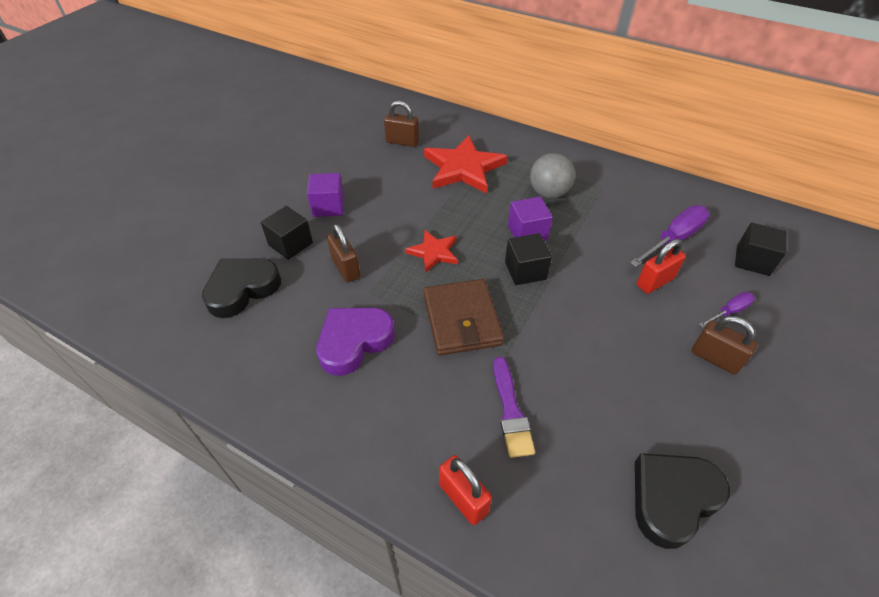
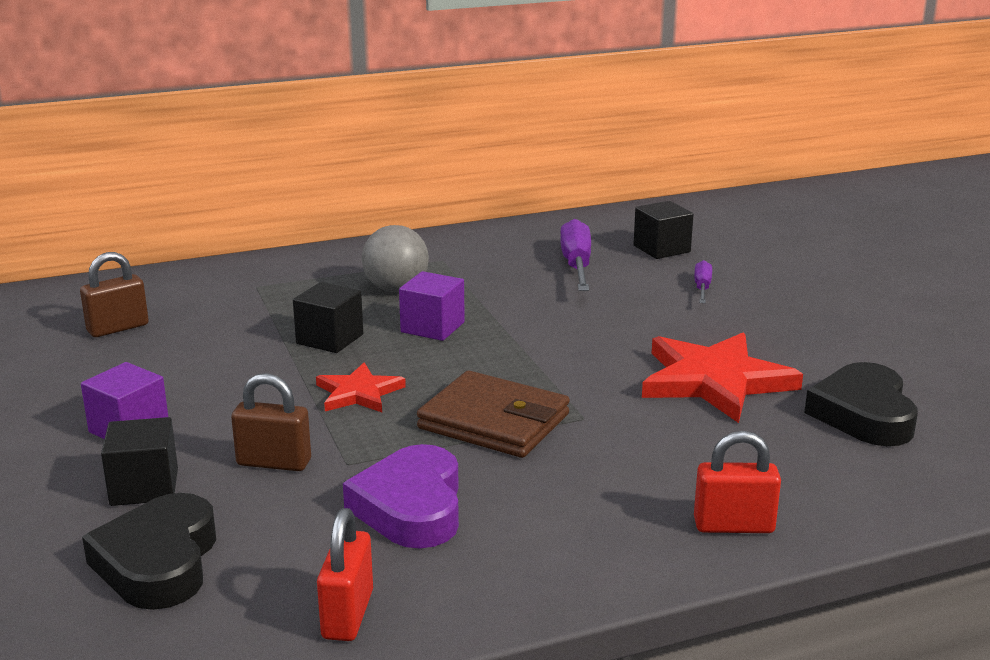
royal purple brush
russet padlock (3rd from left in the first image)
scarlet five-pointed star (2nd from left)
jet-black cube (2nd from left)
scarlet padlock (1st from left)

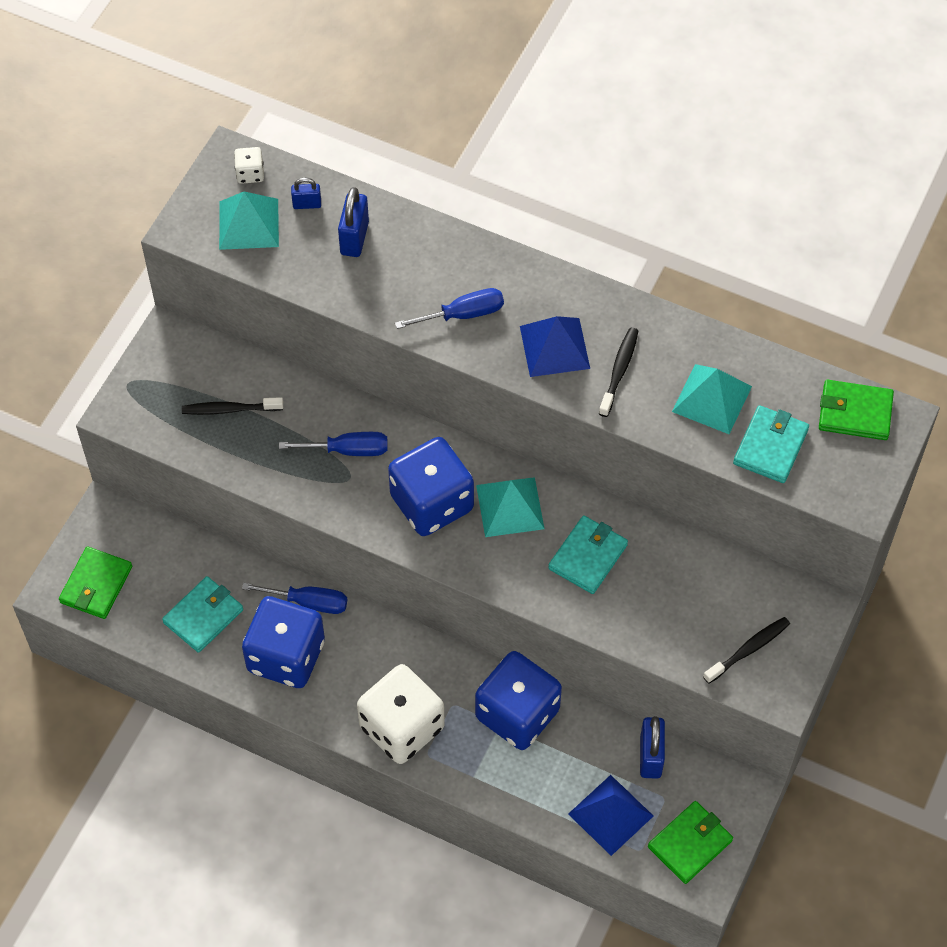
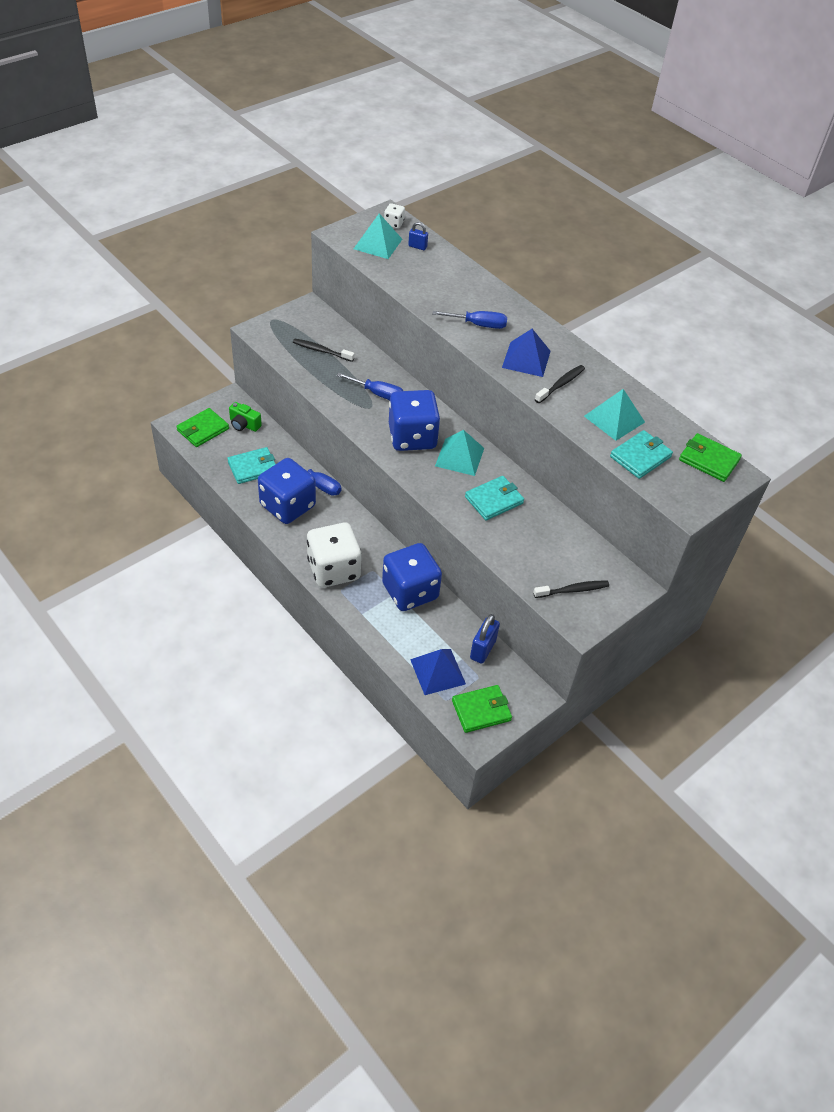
blue padlock (2nd from left in the first image)
leaf-green compact camera

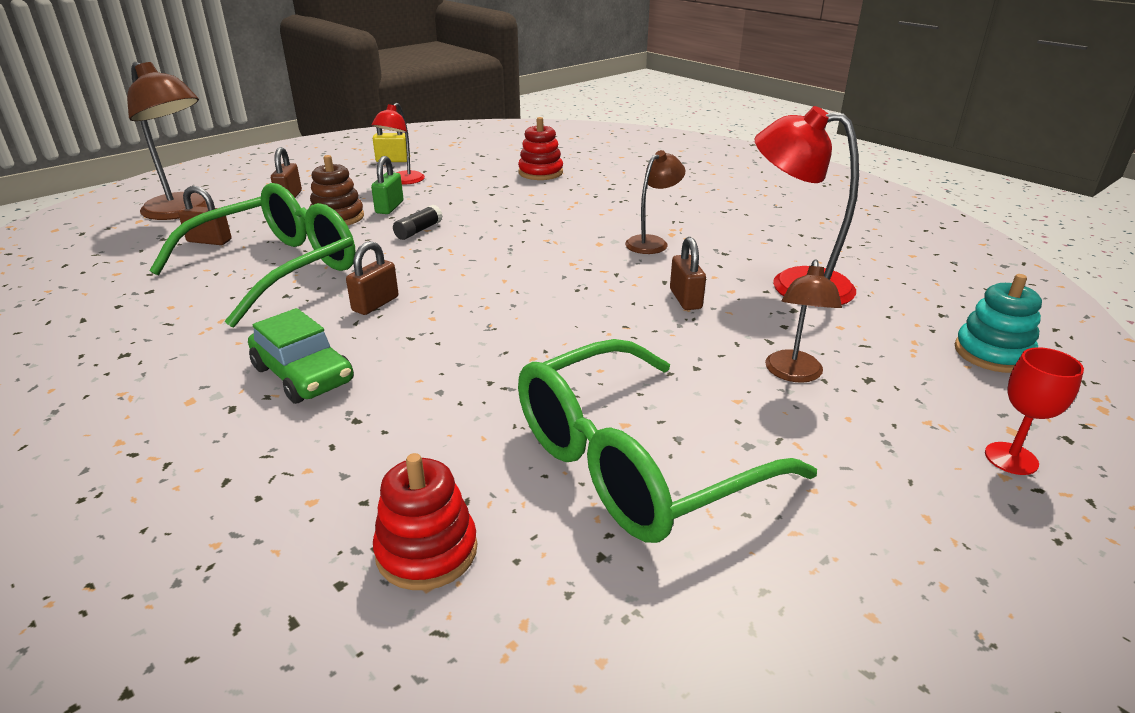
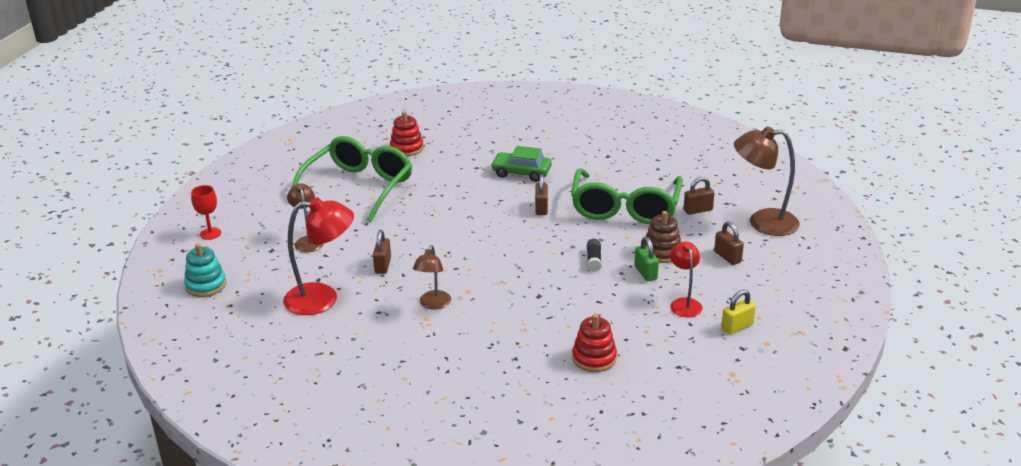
russet padlock (1st from left)

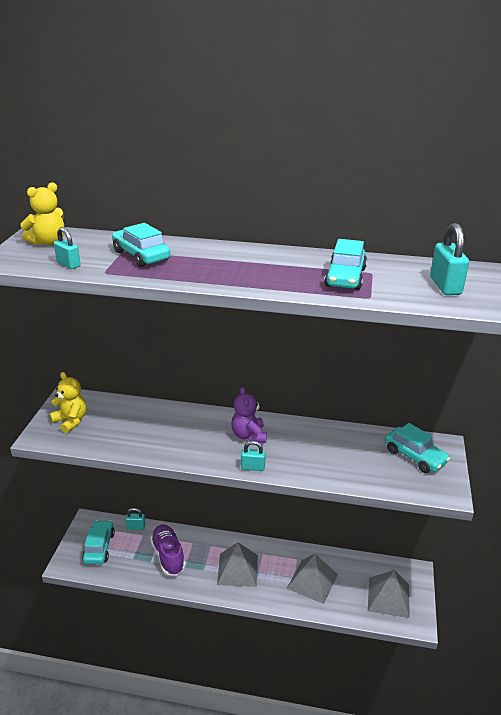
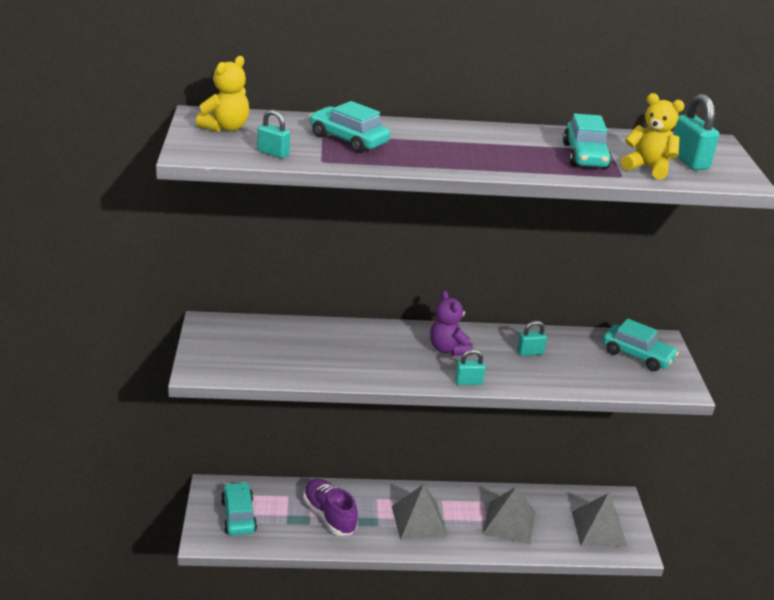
golden stuffed bear (2nd from left)
teal padlock (3rd from left)

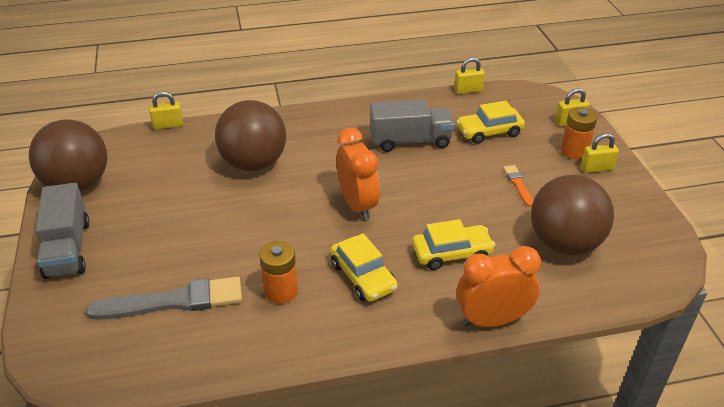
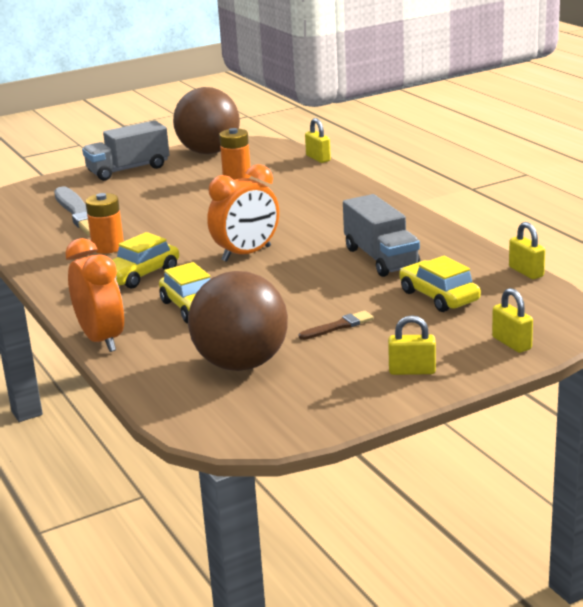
russet sphere (2nd from left in the first image)
orange-coloured battery (2nd from left)
russet brush
golden padlock (2nd from left)

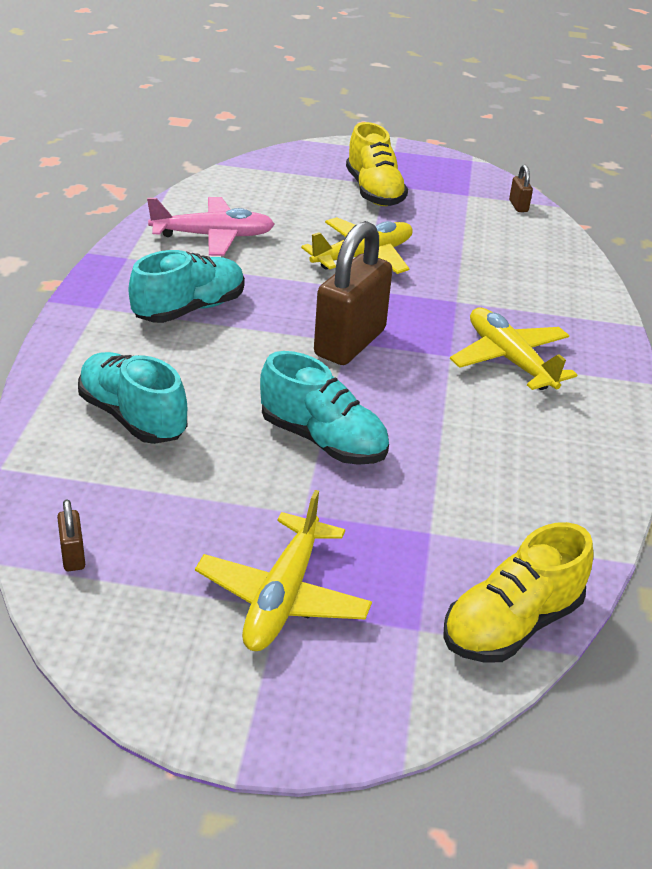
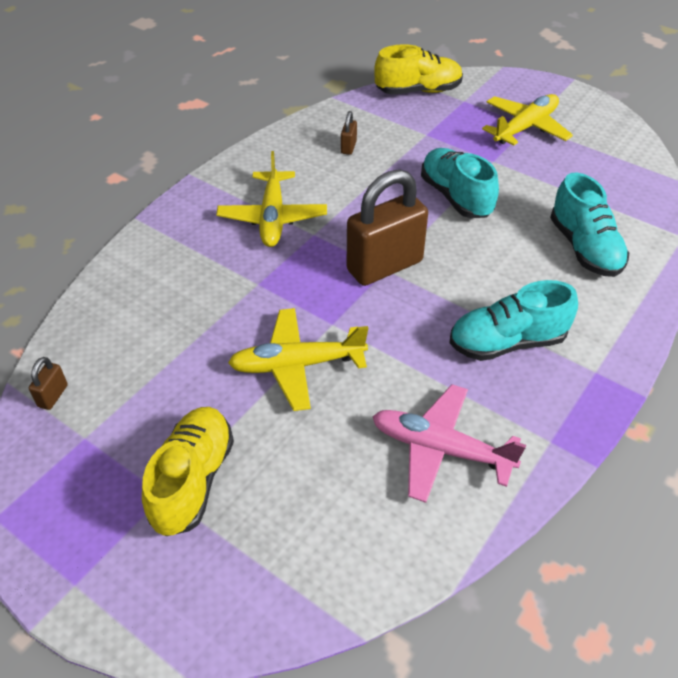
russet padlock (2nd from left)

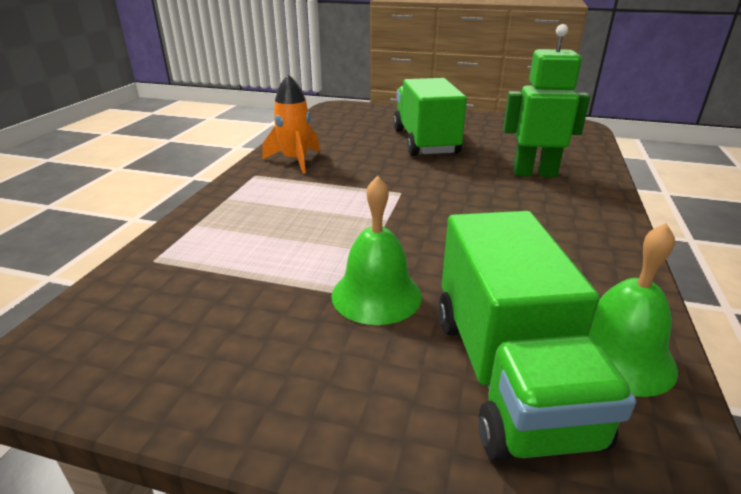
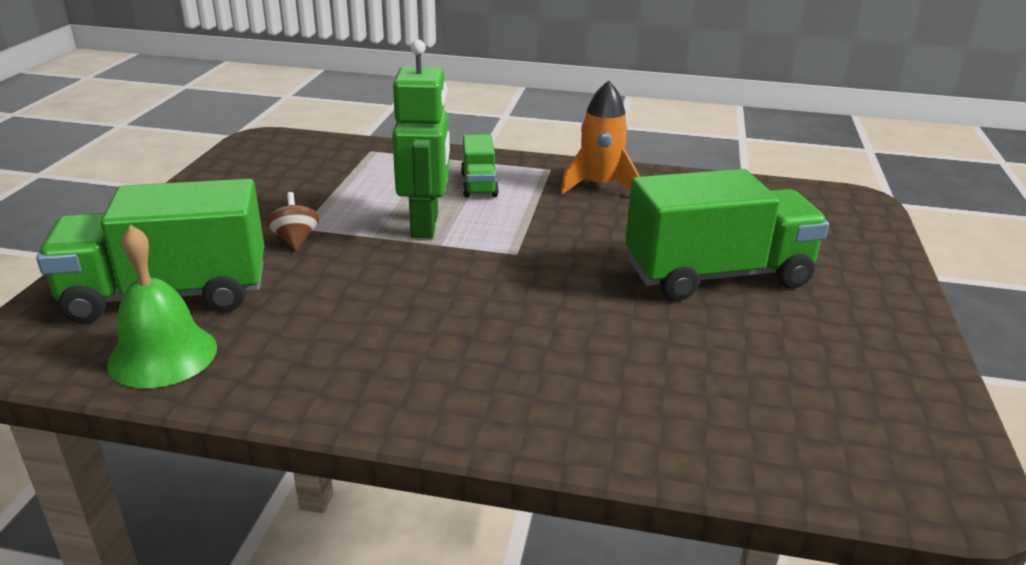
leaf-green lorry (2nd from left)
leaf-green robot figure
russet whirligig

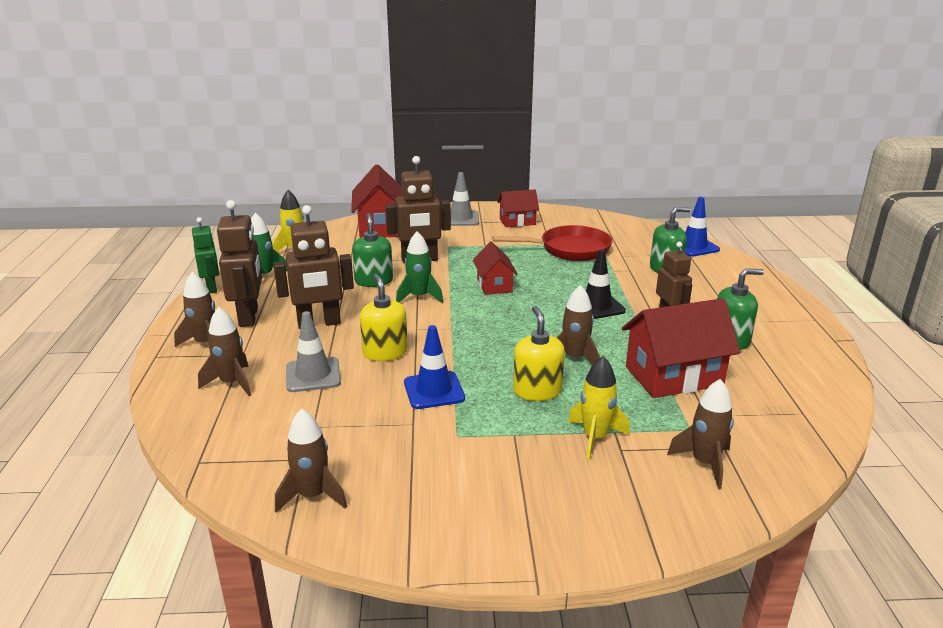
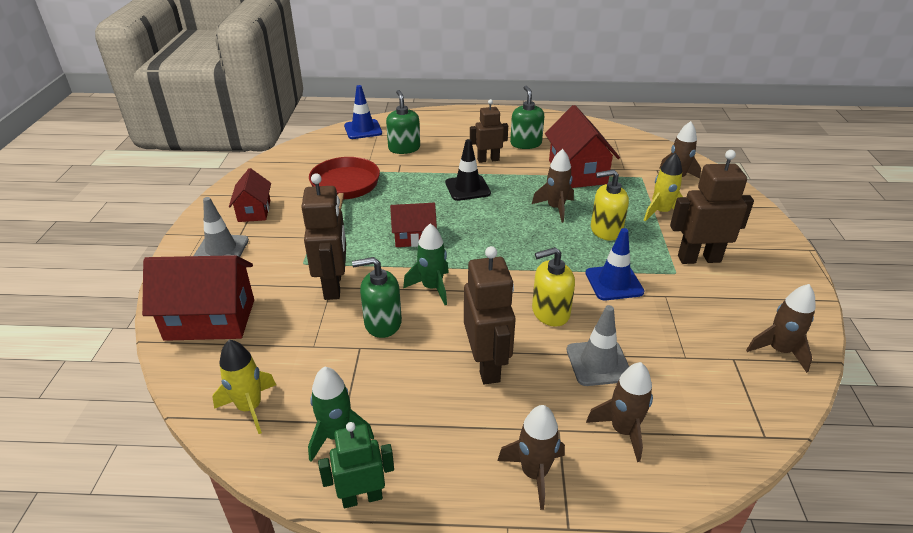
russet robot figure (4th from left)

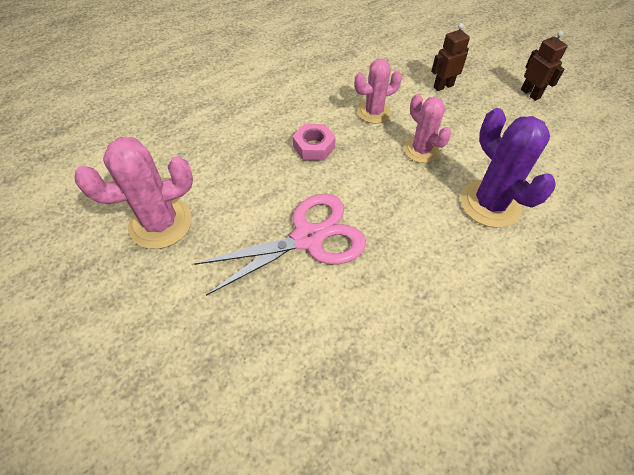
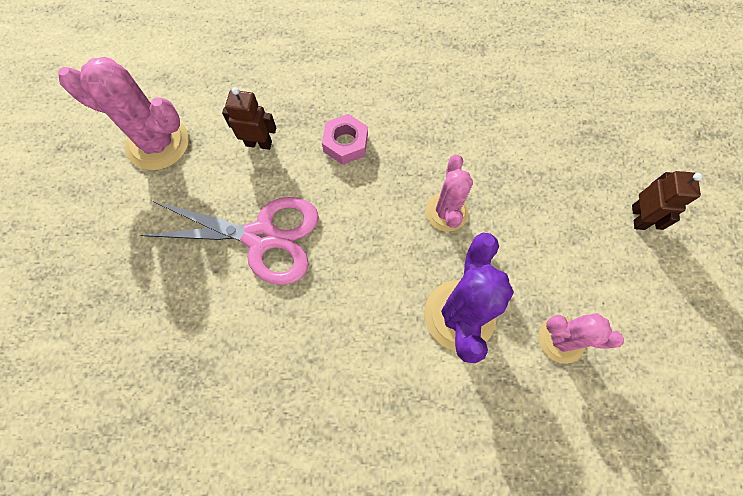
rose-pink prickly plant (3rd from left)
russet robot figure (1st from left)

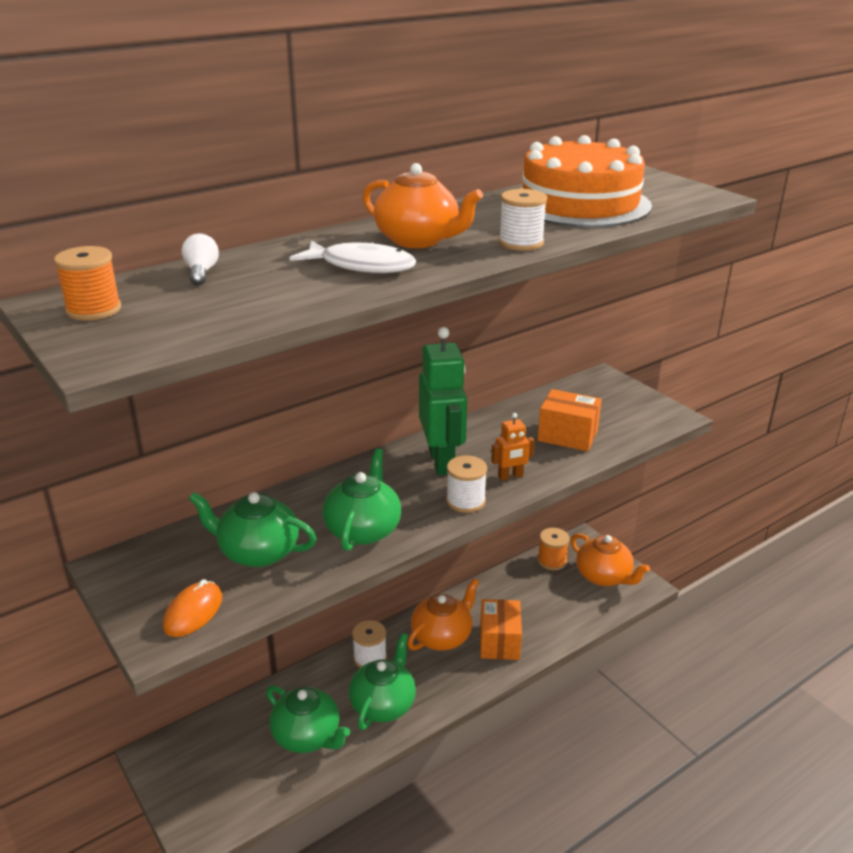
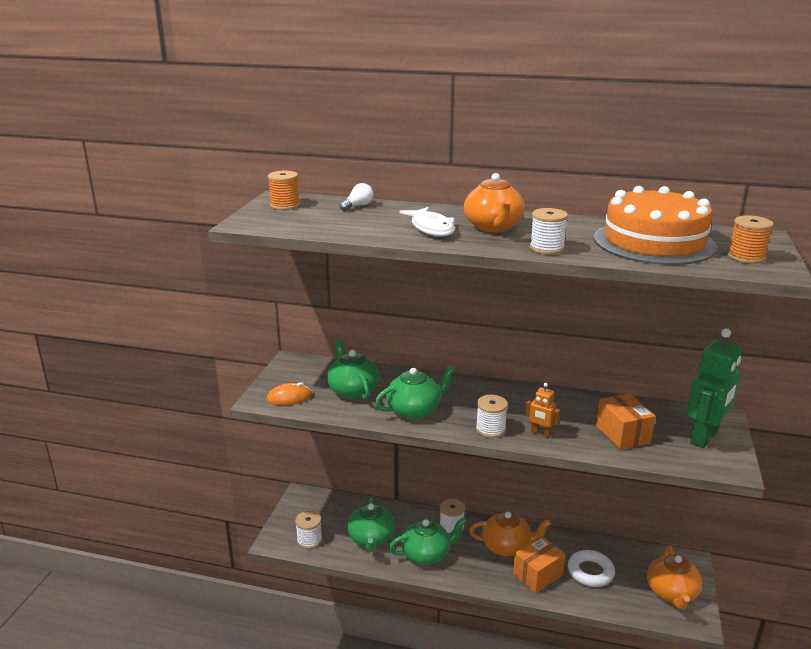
white bobbin (1st from left)
white hoop
leaf-green robot figure
orange-coloured bobbin (2nd from left)

